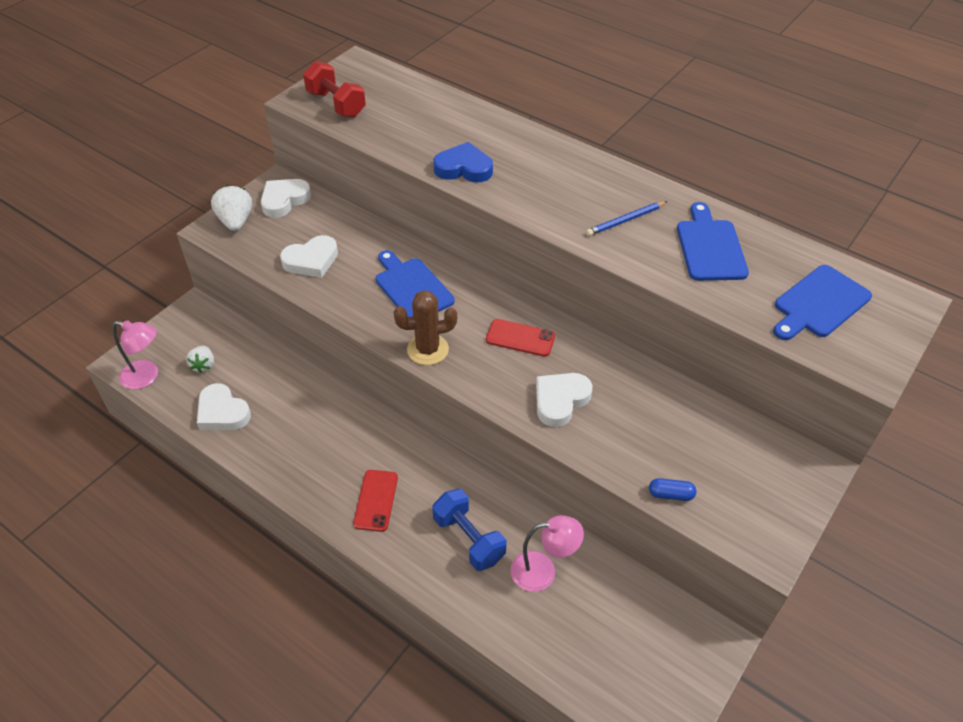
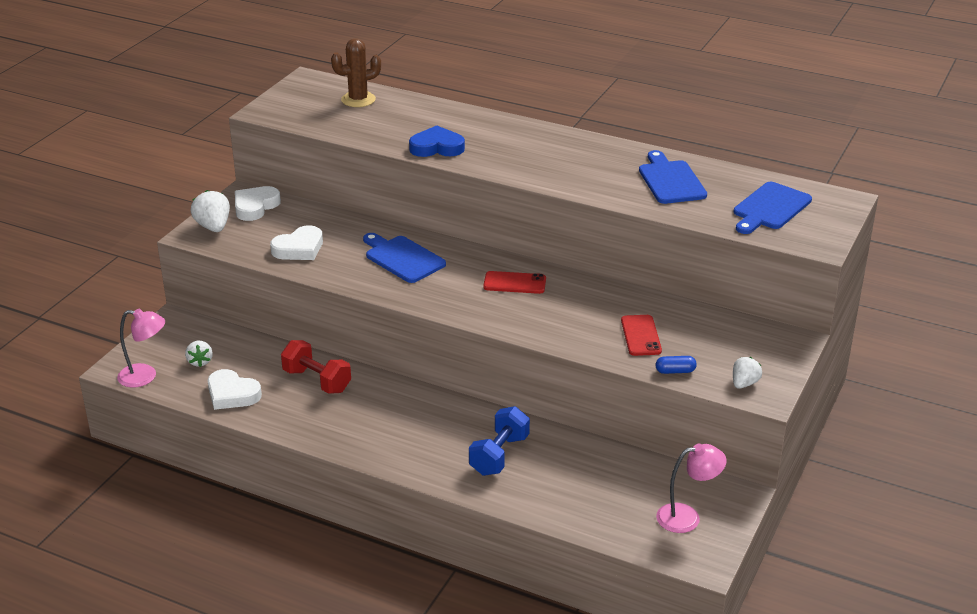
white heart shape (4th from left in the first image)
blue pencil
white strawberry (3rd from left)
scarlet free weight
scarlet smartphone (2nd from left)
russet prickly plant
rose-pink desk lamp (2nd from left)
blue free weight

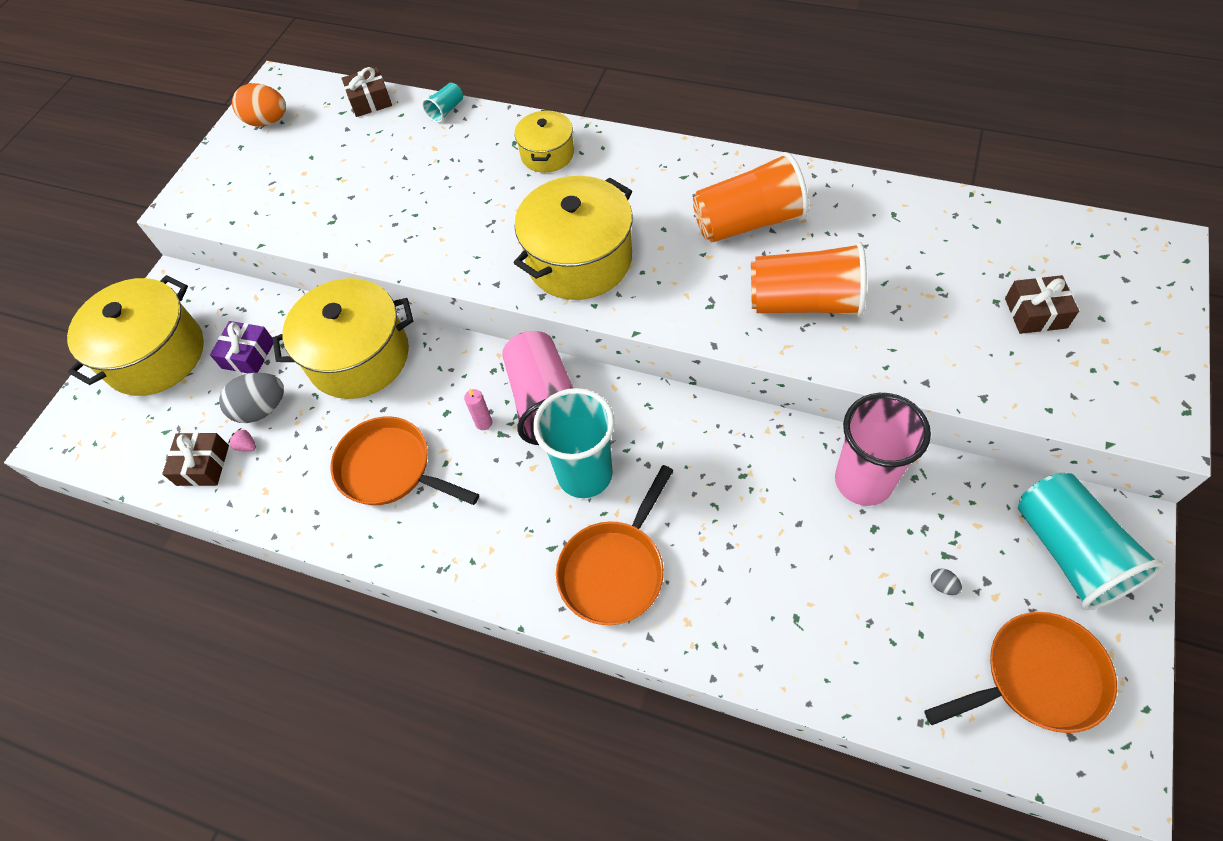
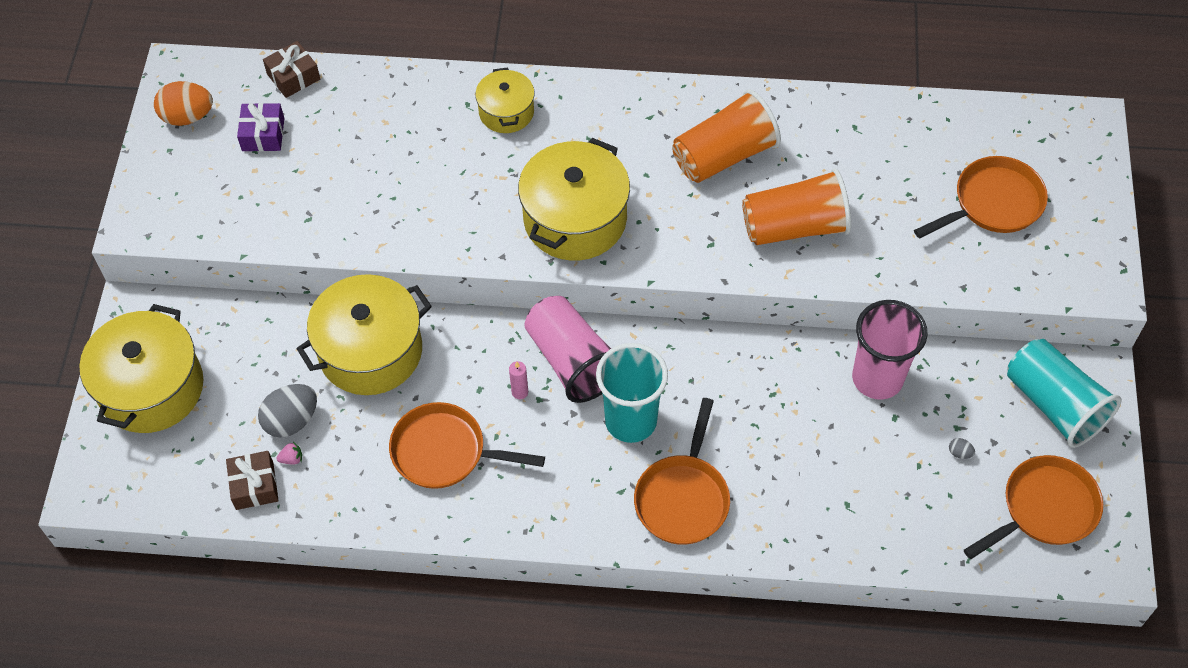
teal beaker (1st from left in the first image)
royal purple wrapped gift
orange-coloured pan (3rd from left)
rose-pink strawberry

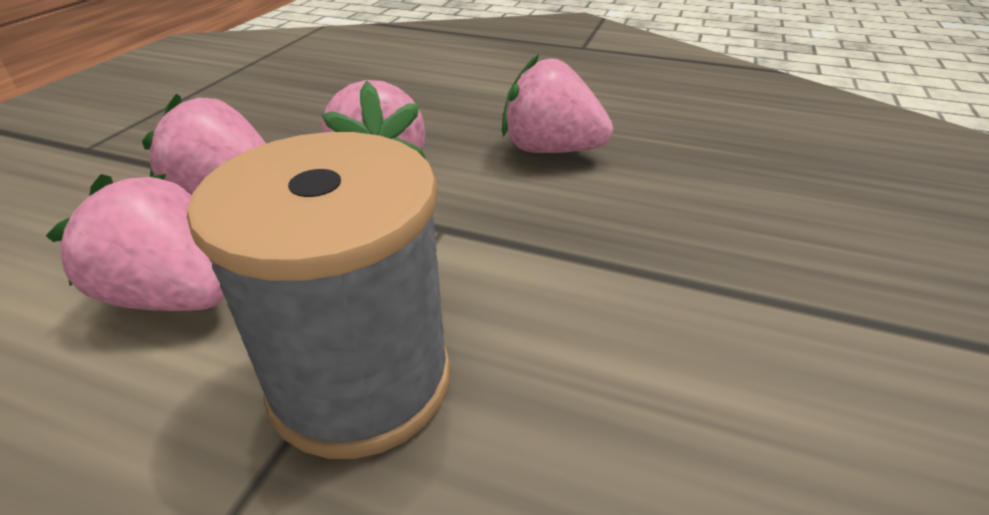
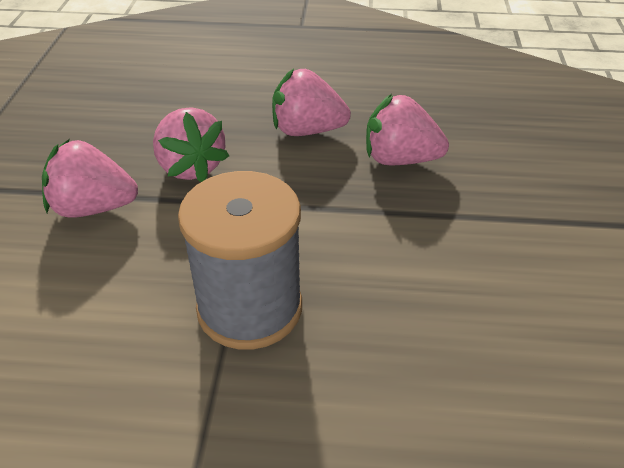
rose-pink strawberry (4th from left)

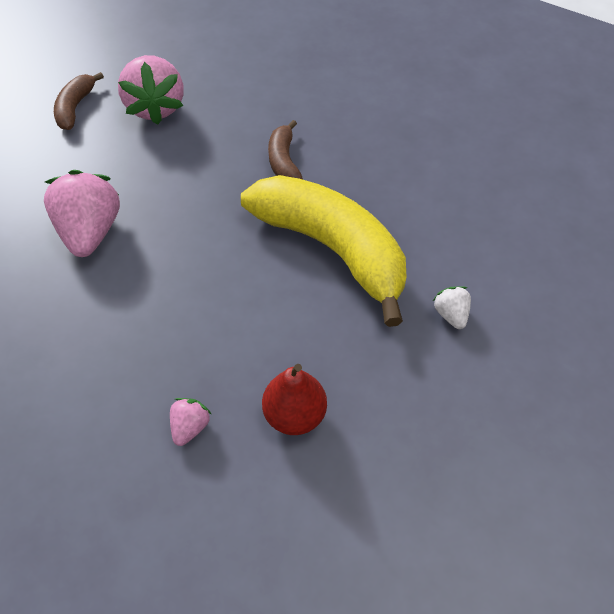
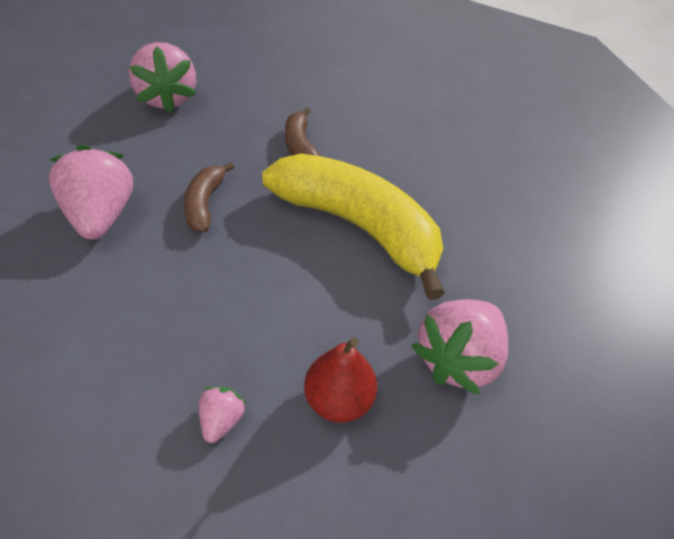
white strawberry
rose-pink strawberry (4th from left)
russet banana fruit (1st from left)

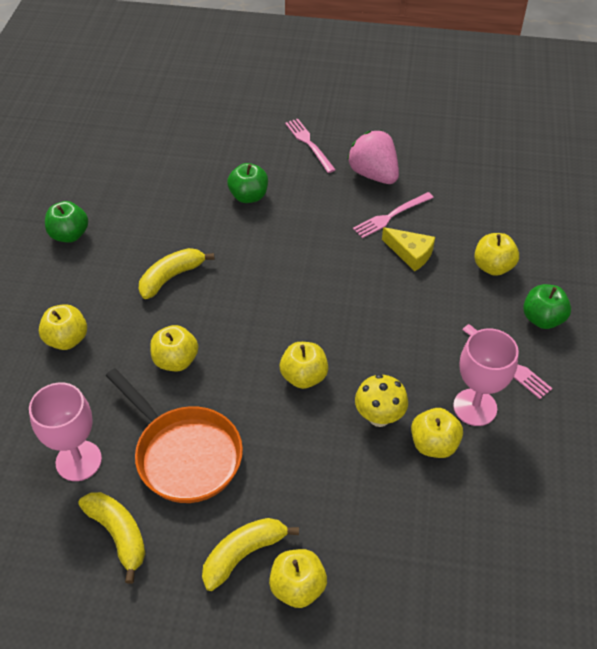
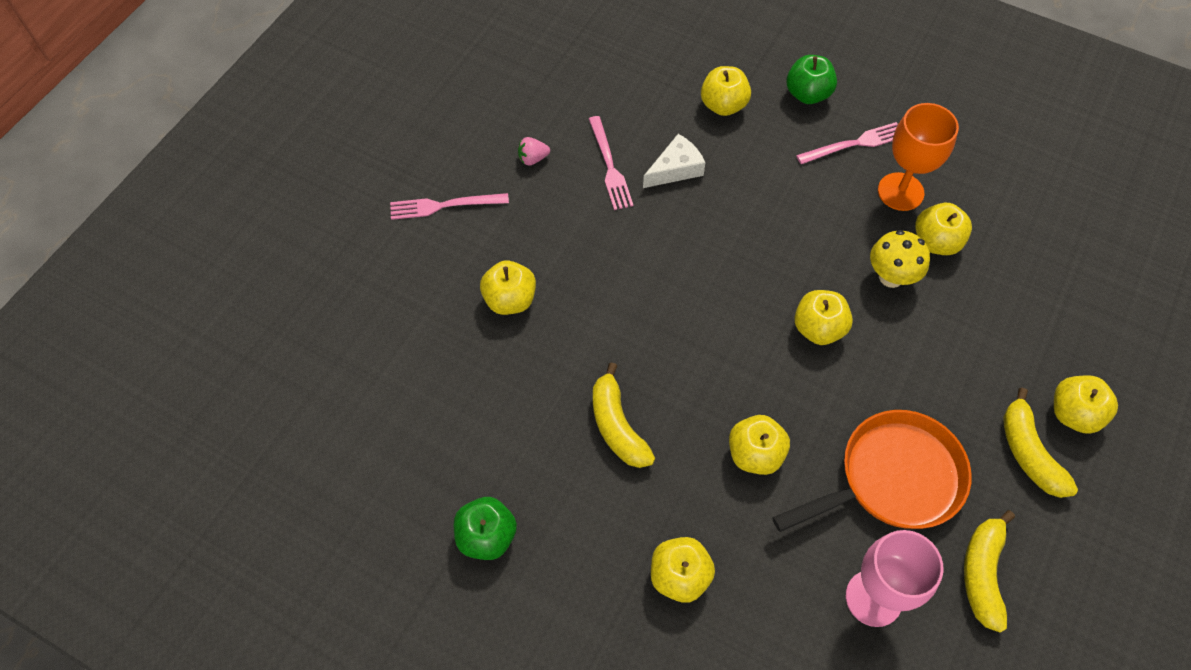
golden toy apple (1st from left)
white cheese wedge
orange-coloured chalice
golden banana fruit (2nd from left)
rose-pink strawberry

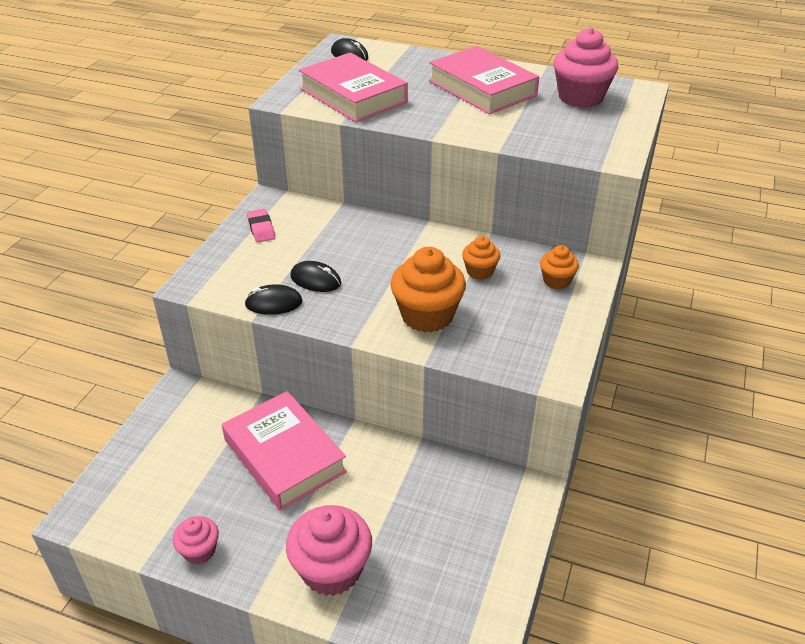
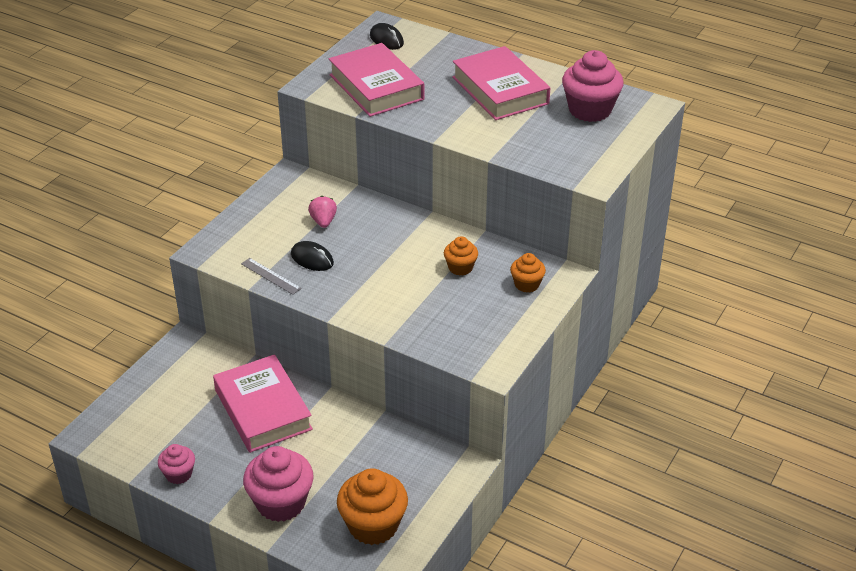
rose-pink gum eraser
rose-pink strawberry
orange-coloured cupcake (1st from left)
grey straightedge

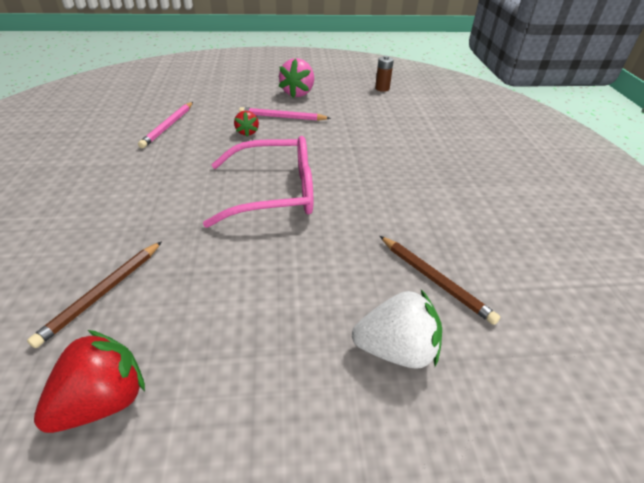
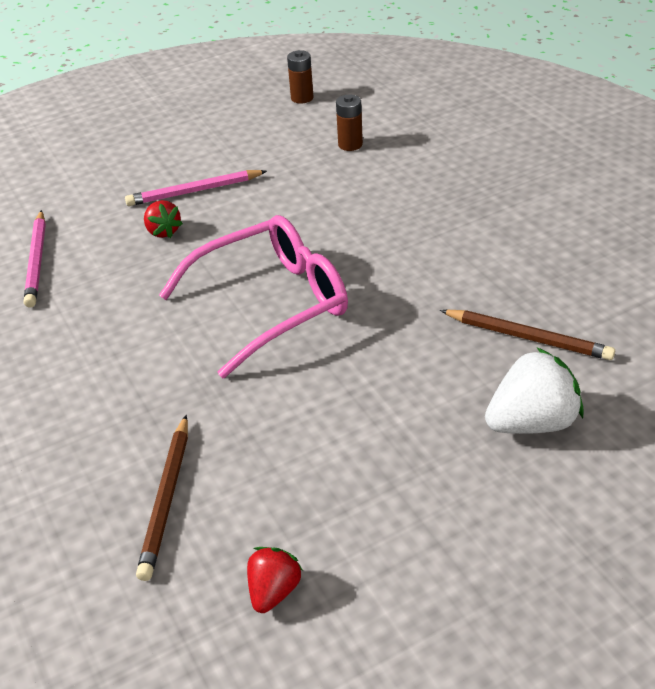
rose-pink strawberry
russet battery (2nd from left)
scarlet strawberry (2nd from left)

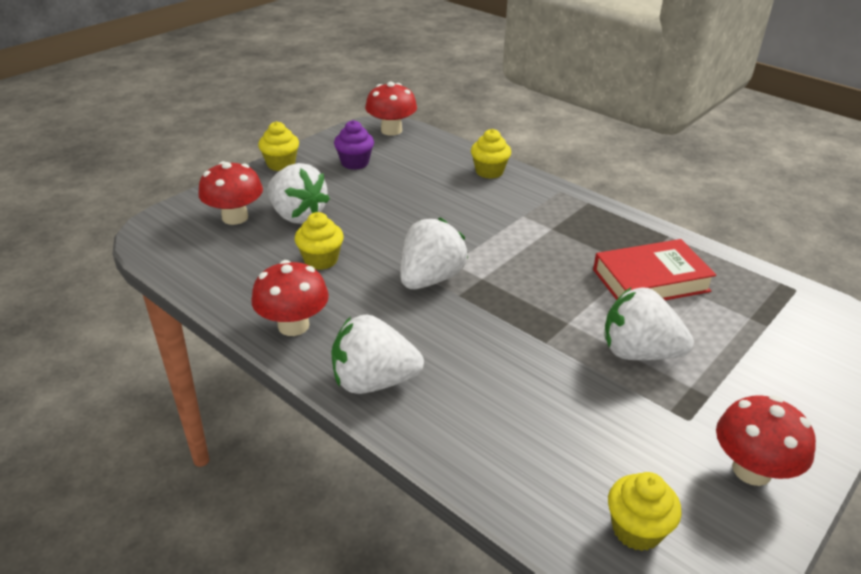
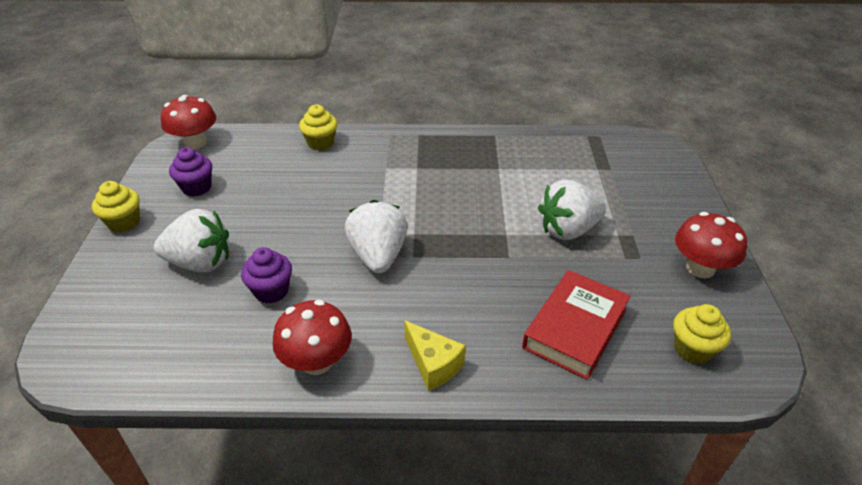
scarlet mushroom (1st from left in the first image)
scarlet book
golden cheese wedge
royal purple cupcake (2nd from left)

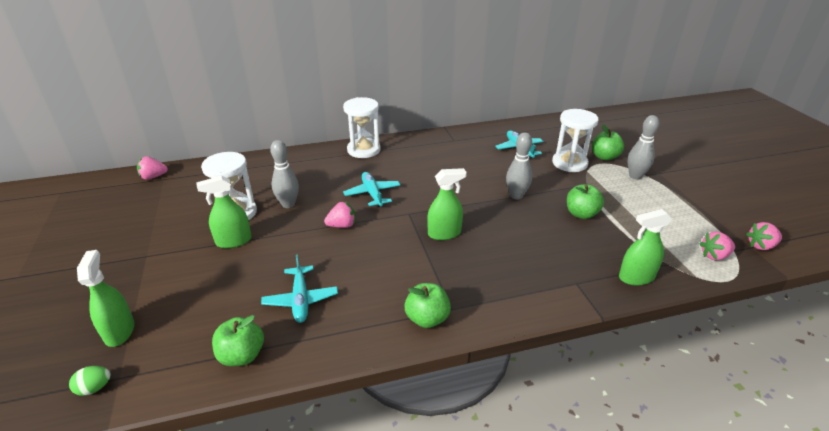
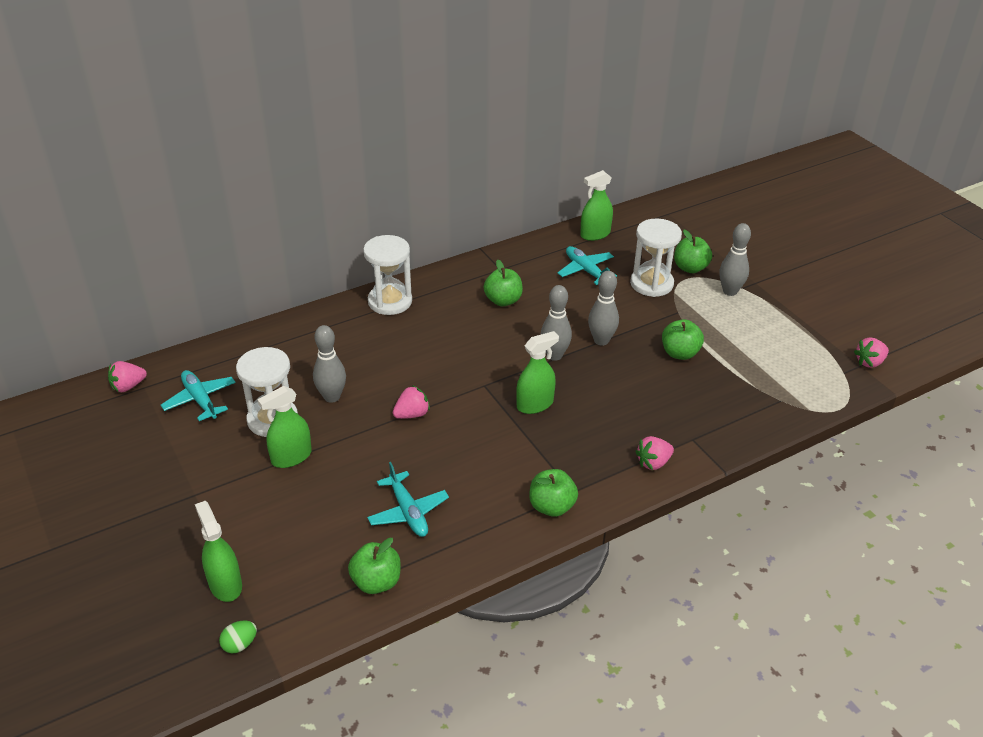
leaf-green toy apple (2nd from left)
grey skittle (2nd from left)
teal toy plane (1st from left)
leaf-green spray cleaner (4th from left)
rose-pink strawberry (3rd from left)

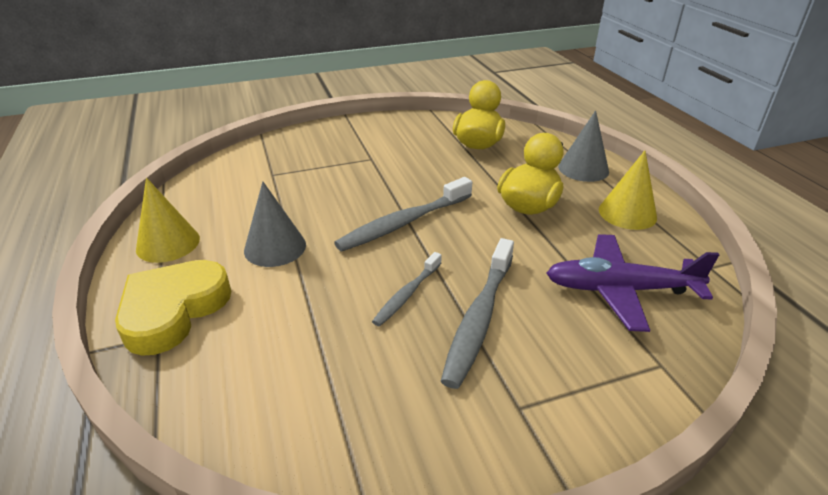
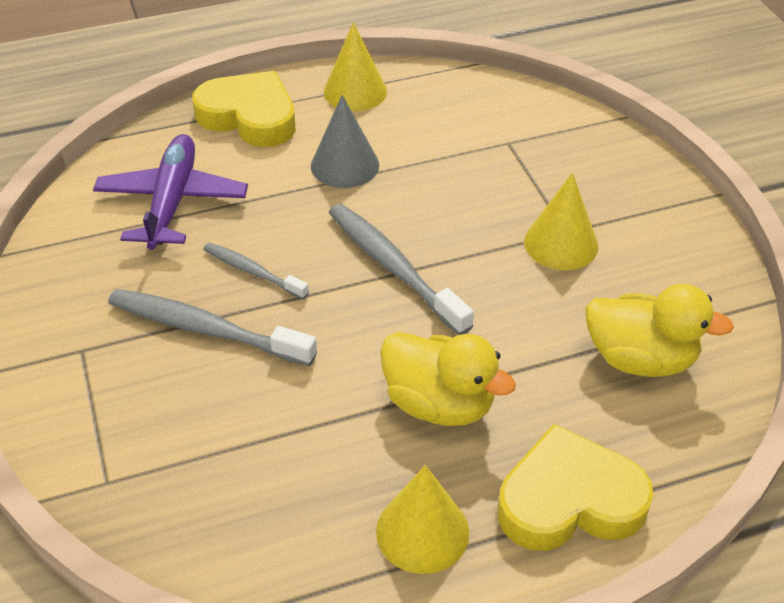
golden cone shape (3rd from left)
royal purple toy plane
golden heart shape (2nd from left)

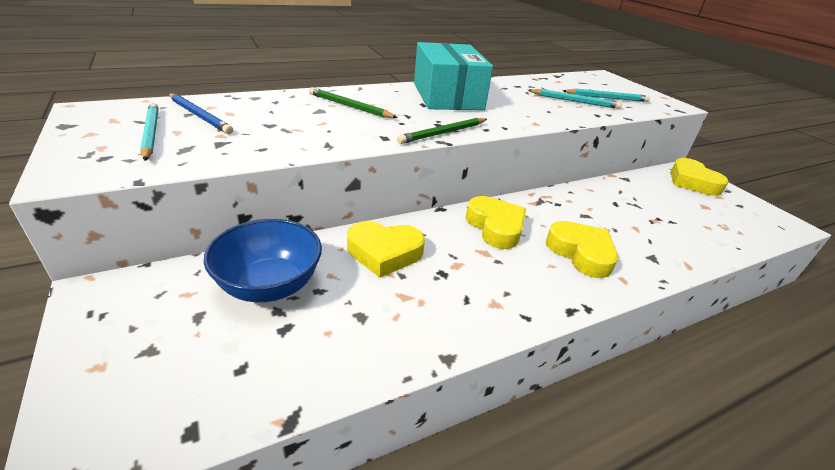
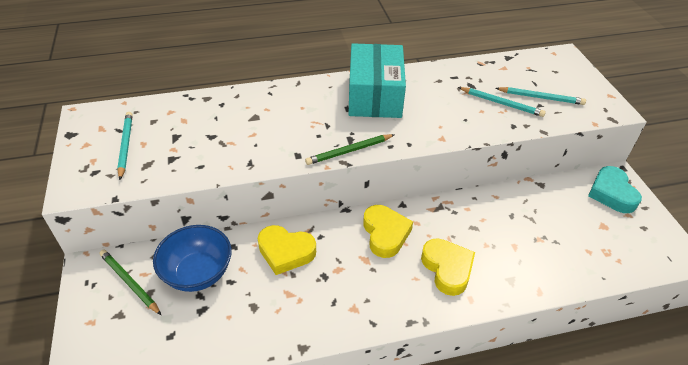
blue pencil
leaf-green pencil (1st from left)
teal heart shape

